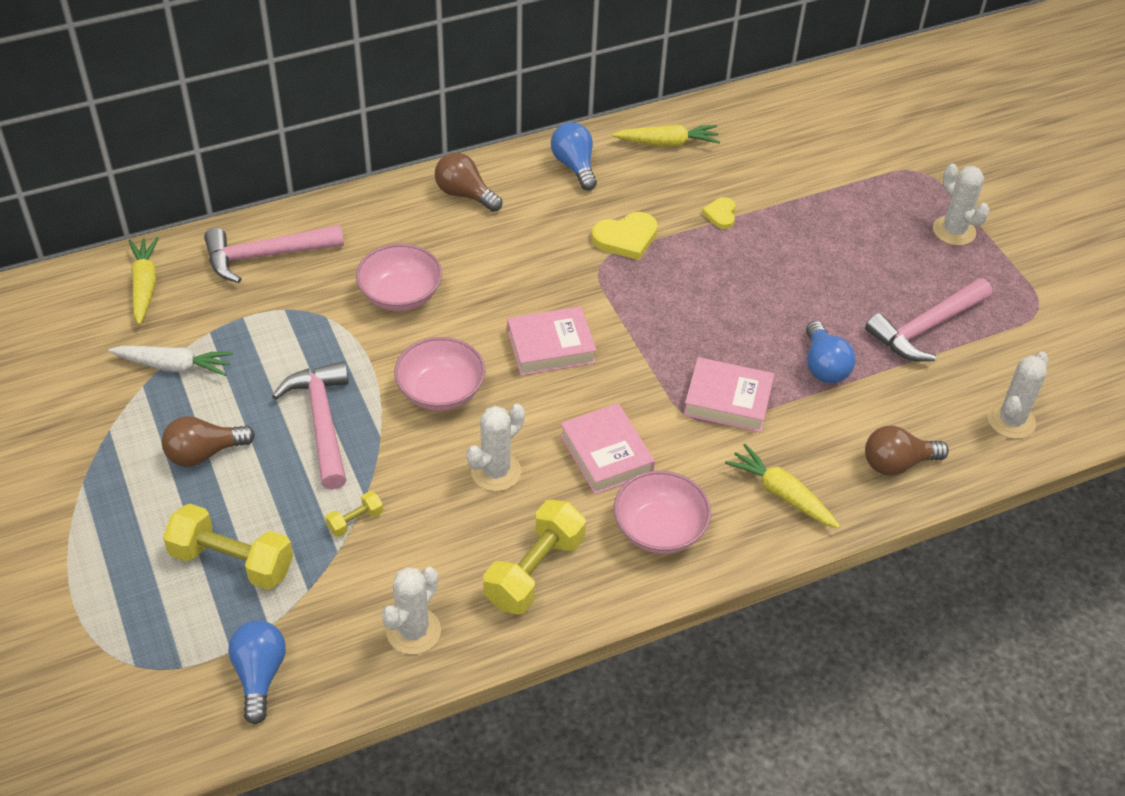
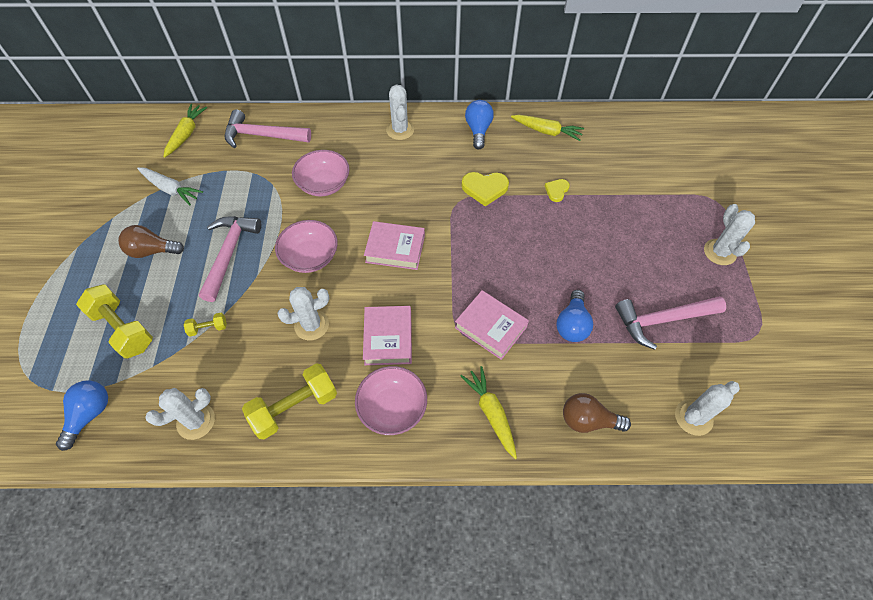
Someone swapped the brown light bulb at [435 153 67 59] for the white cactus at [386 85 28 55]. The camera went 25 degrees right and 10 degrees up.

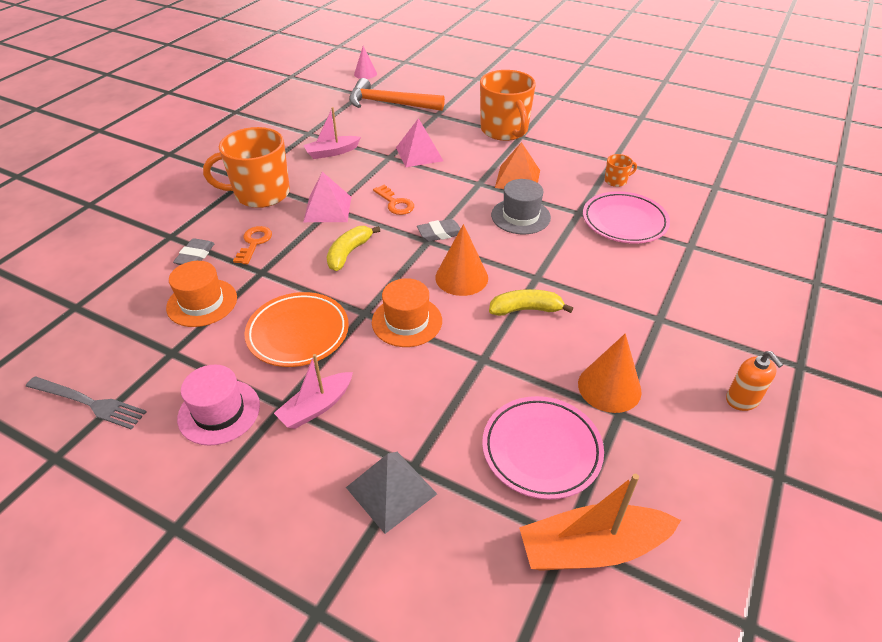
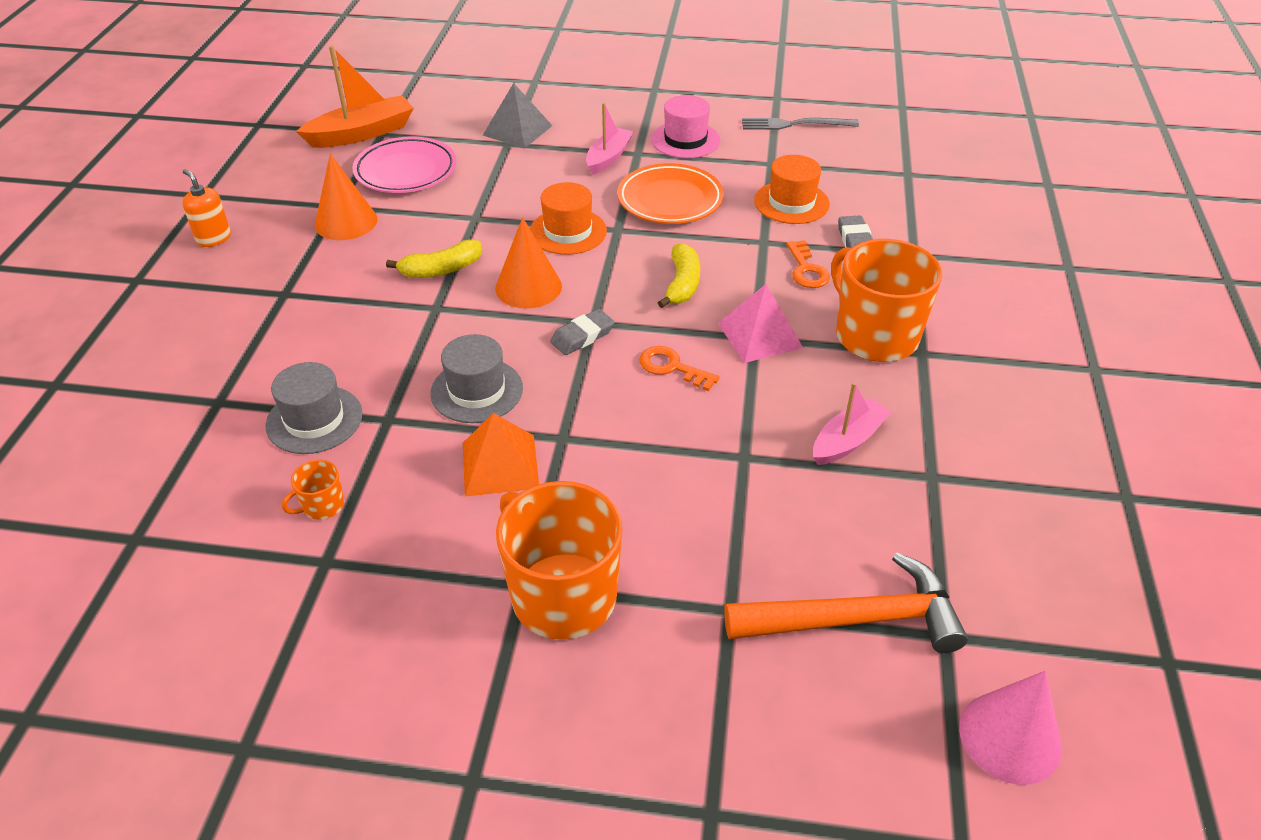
Someone took away the pink pyramid at [396 118 47 49]. Someone swapped the pink plate at [583 191 87 53] for the grey hat at [265 362 98 92]. Someone rotated the orange mug at [203 127 87 81] by 90 degrees counterclockwise. Someone scaled the pink cone at [354 46 23 33] by 1.55. The camera went 160 degrees right and 0 degrees up.

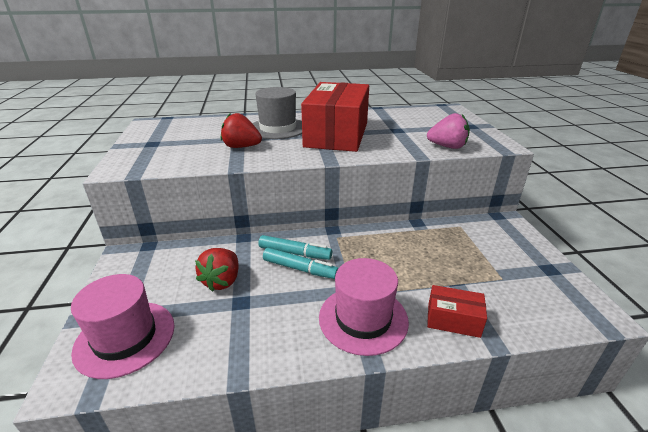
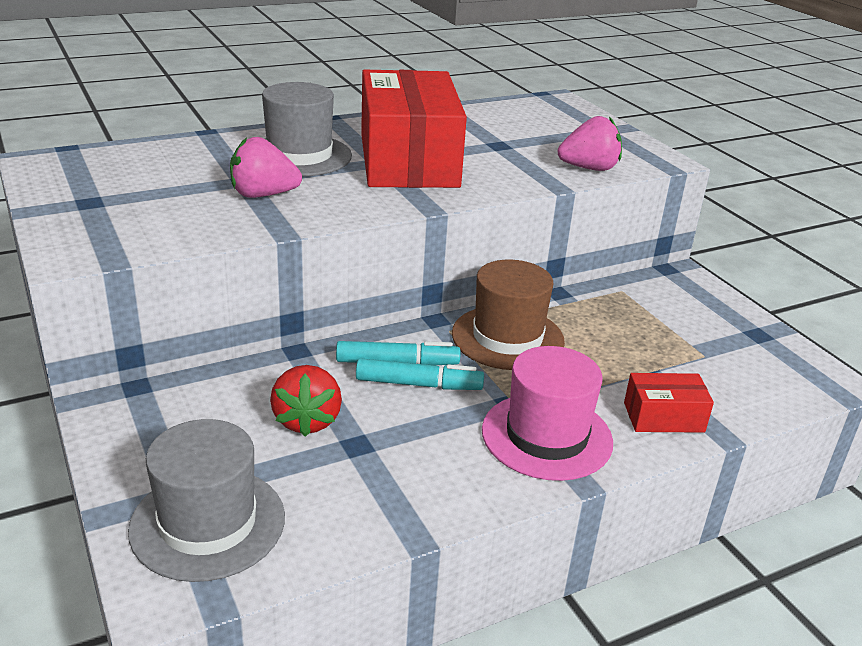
Someone put down the brown hat at [452 260 113 110]. Someone repainted the pink hat at [71 274 104 105], which became the grey hat at [128 419 157 163]. Someone repainted the red strawberry at [221 113 41 35], which became the pink strawberry at [230 137 72 61]. The camera went 20 degrees left and 0 degrees up.

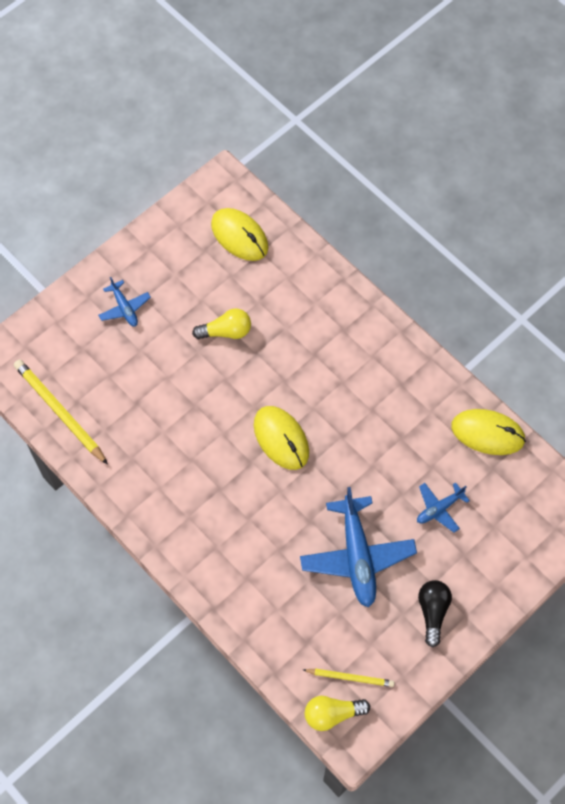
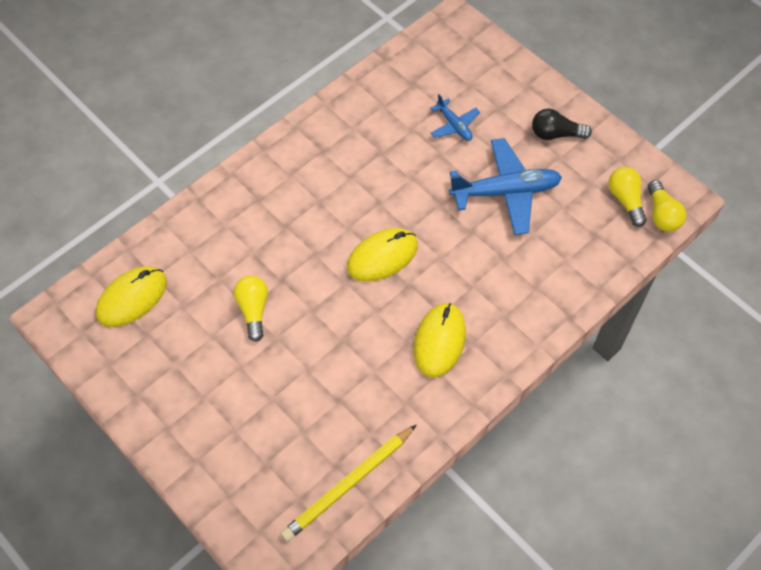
Someone took away the blue plane at [98 277 53 49]. Someone carried the yellow mouse from [451 409 75 46] to [413 303 53 75]. Someone swapped the yellow pencil at [303 669 91 18] for the yellow light bulb at [609 167 38 60]. The camera went 90 degrees left and 5 degrees down.

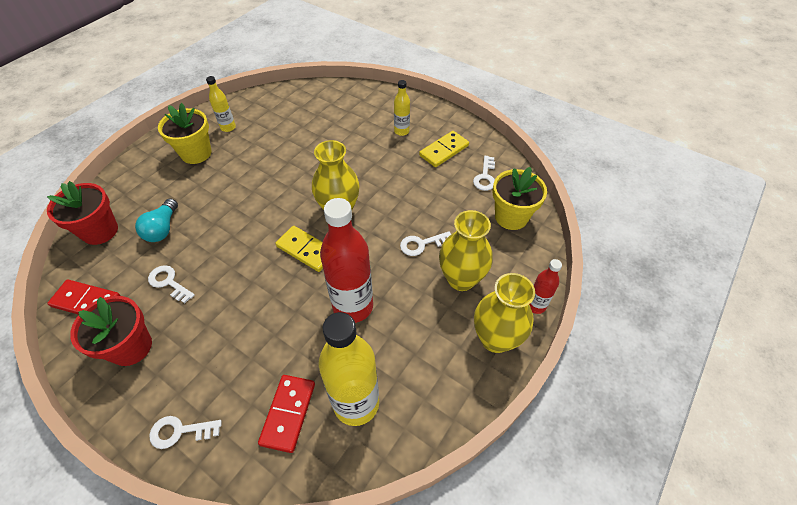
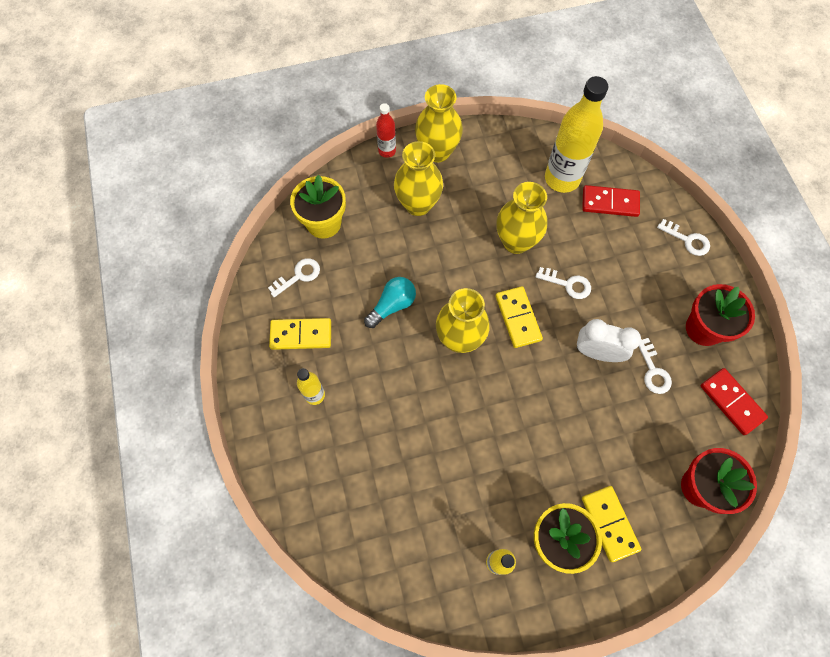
Someone put down the white clock at [577 319 64 43]. Someone put down the yellow domino at [582 486 59 76]. Someone carried the turquoise light bulb from [135 198 43 44] to [364 277 52 51]. Someone carried the white key from [400 231 51 25] to [536 267 55 32]. Someone swapped the red bottle at [320 198 53 125] for the yellow vase at [497 182 51 72]. Someone rotated the red domino at [258 375 57 78] by 45 degrees clockwise. The camera went 140 degrees left and 15 degrees up.

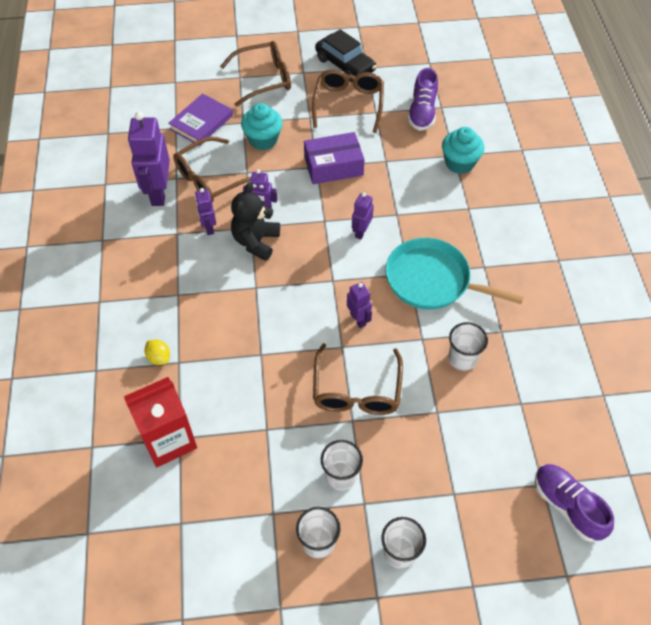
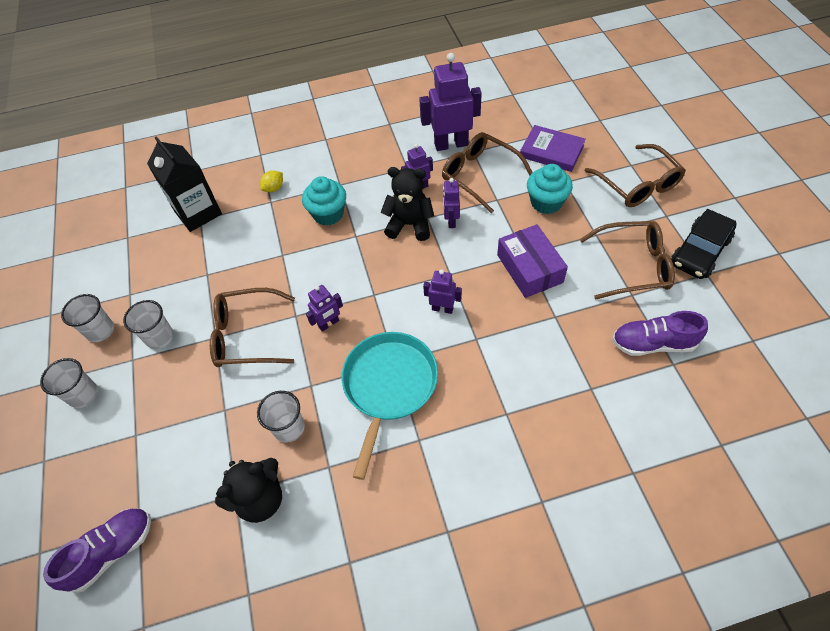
Someone put down the black teddy bear at [215 458 67 65]. Someone carried the turquoise cupcake from [442 127 42 47] to [302 176 44 50]. Someone repainted the red carton at [124 377 73 90], which became the black carton at [147 136 75 96]. The camera went 85 degrees right and 0 degrees up.

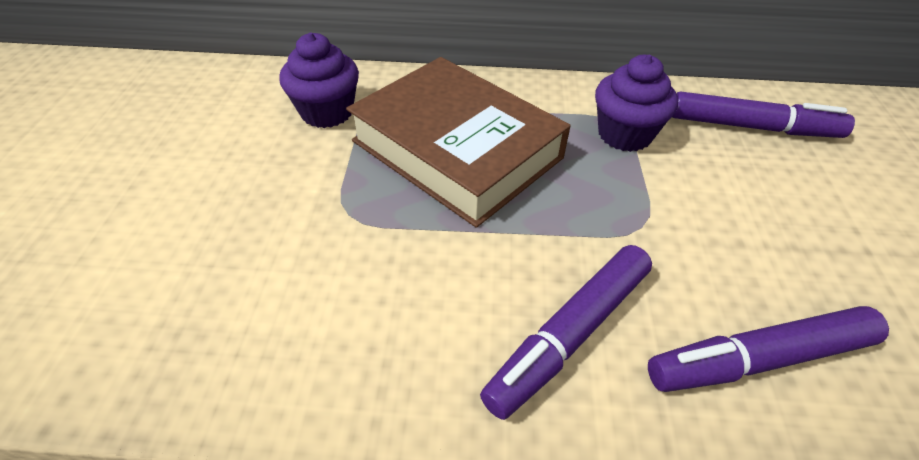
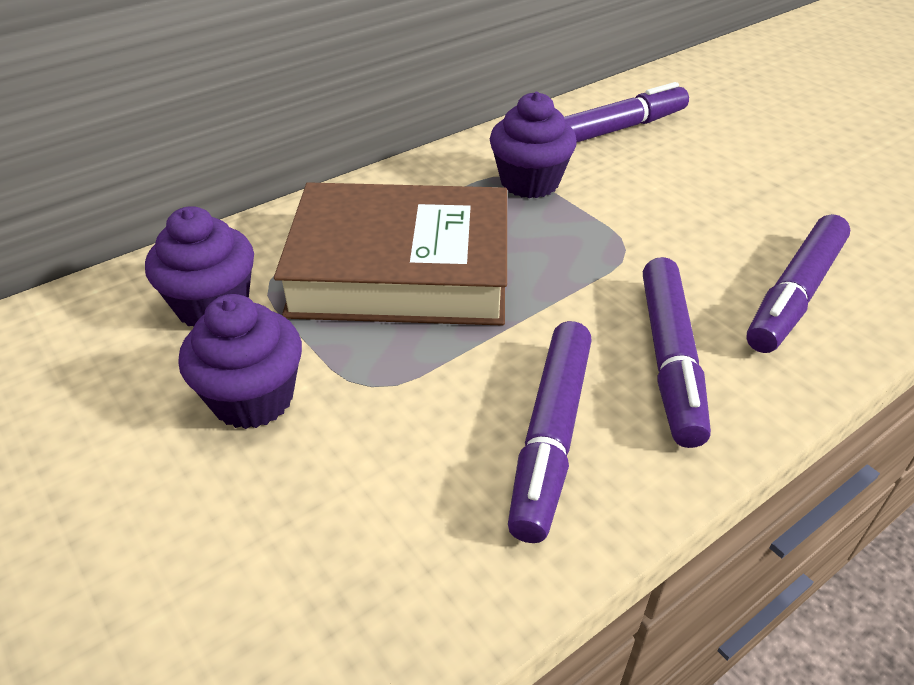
Someone put down the purple cupcake at [178 294 124 135]. Someone put down the purple marker at [508 321 84 222]. The camera went 40 degrees left and 5 degrees down.

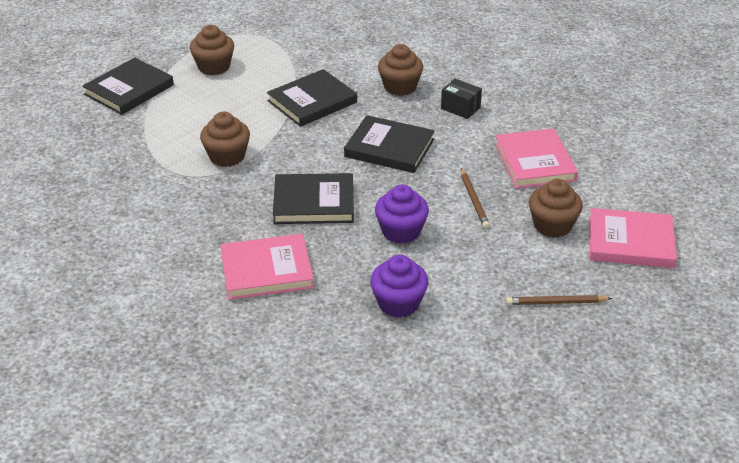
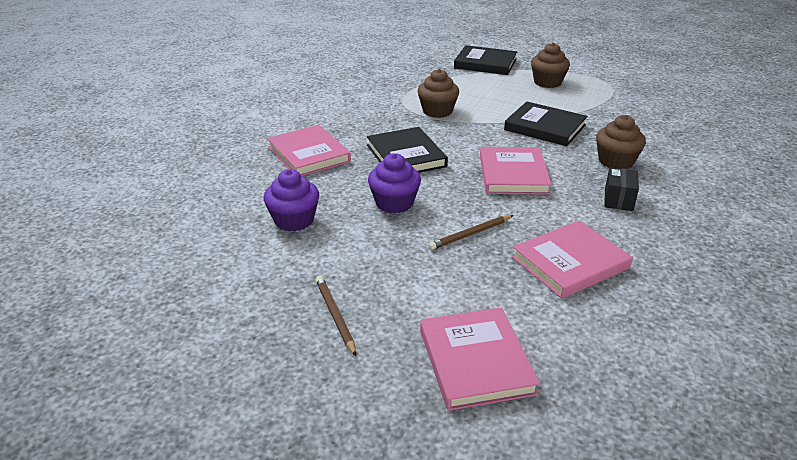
Someone took away the brown cupcake at [529 179 54 59]. Someone repainted the black book at [344 115 91 58], which became the pink book at [480 147 72 48]. The camera went 70 degrees right and 5 degrees down.

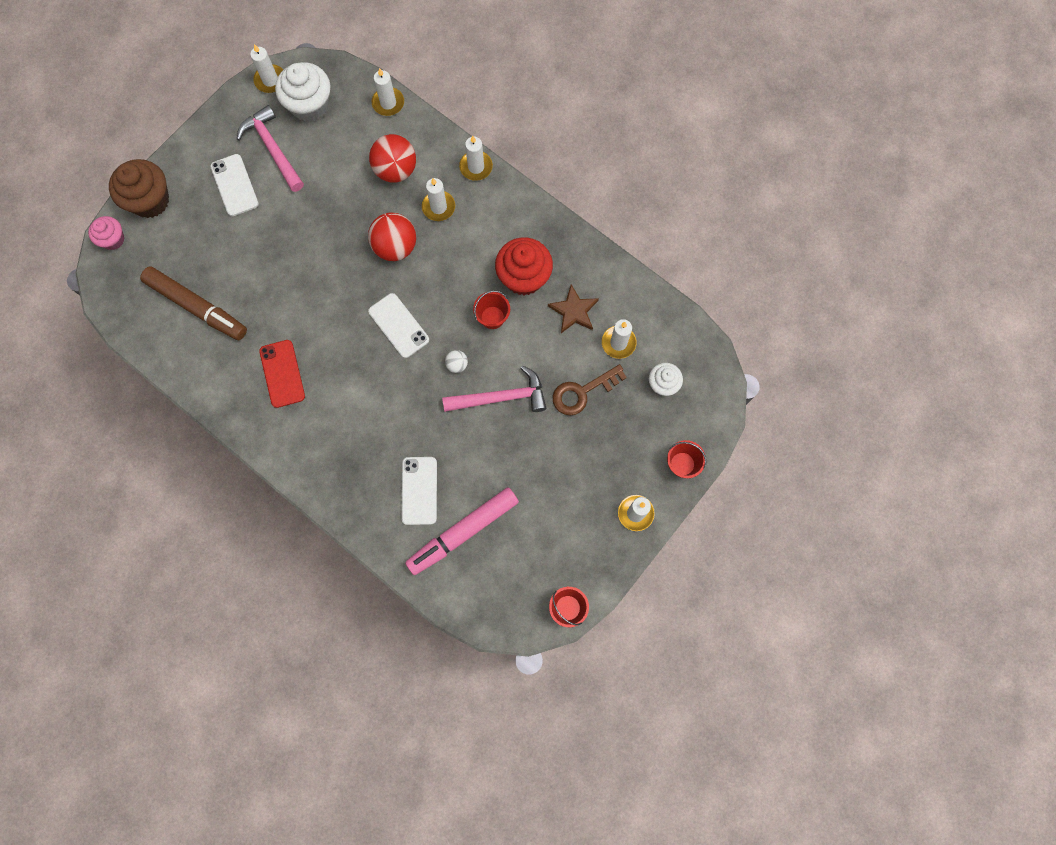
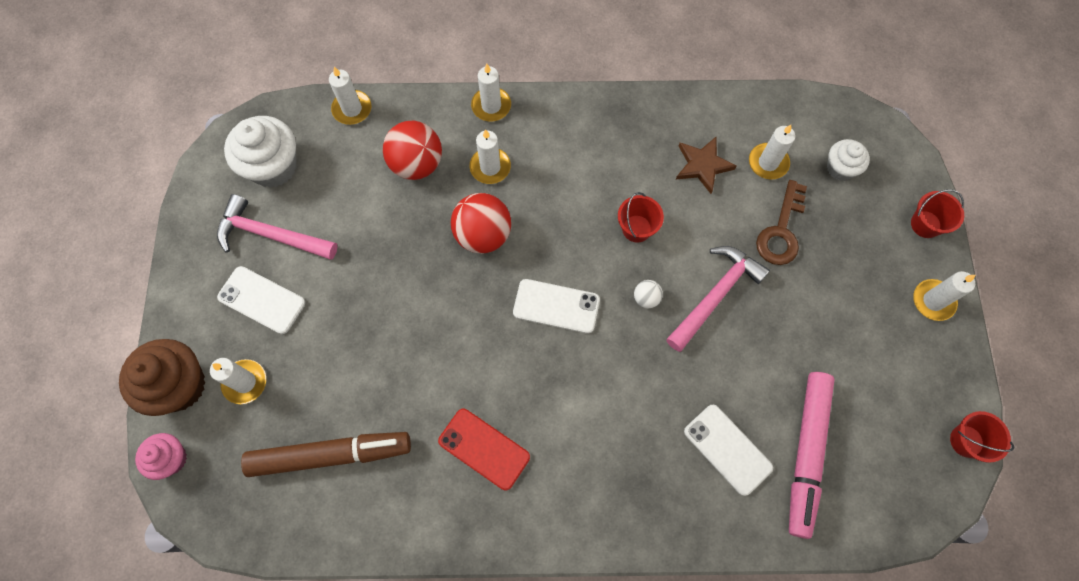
Someone took away the red cupcake at [495 237 58 58]. Someone carried the white candle from [250 44 33 49] to [210 358 56 46]. The camera went 40 degrees left and 5 degrees down.

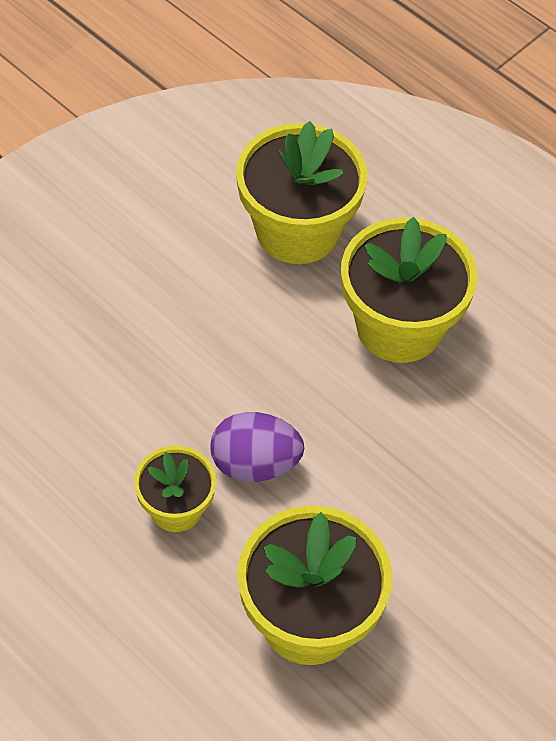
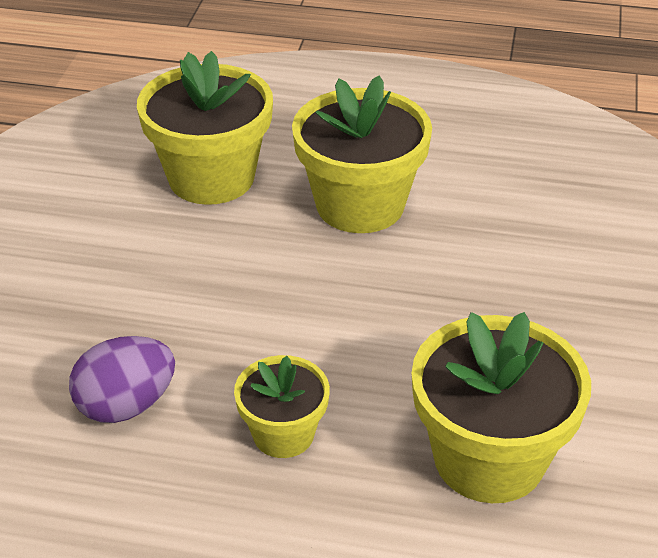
Someone carried the purple egg from [210 412 94 70] to [69 336 106 87]. The camera went 30 degrees left and 15 degrees down.

